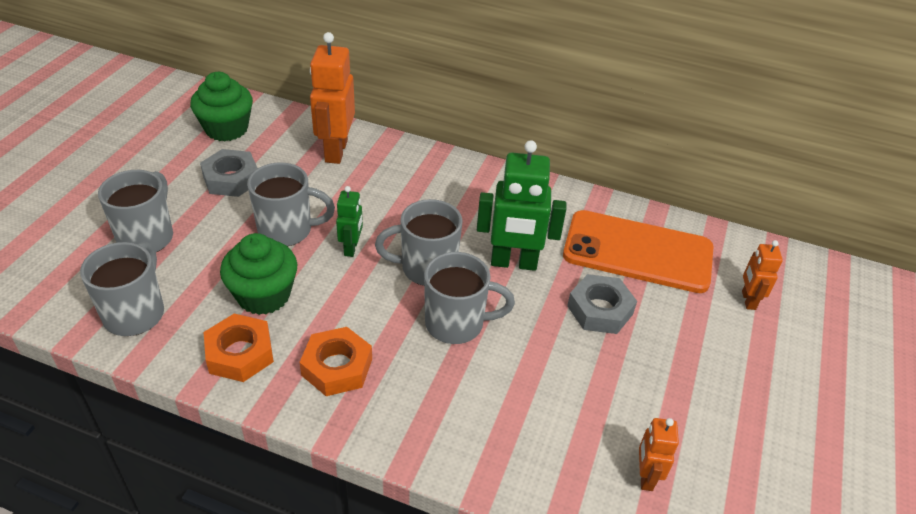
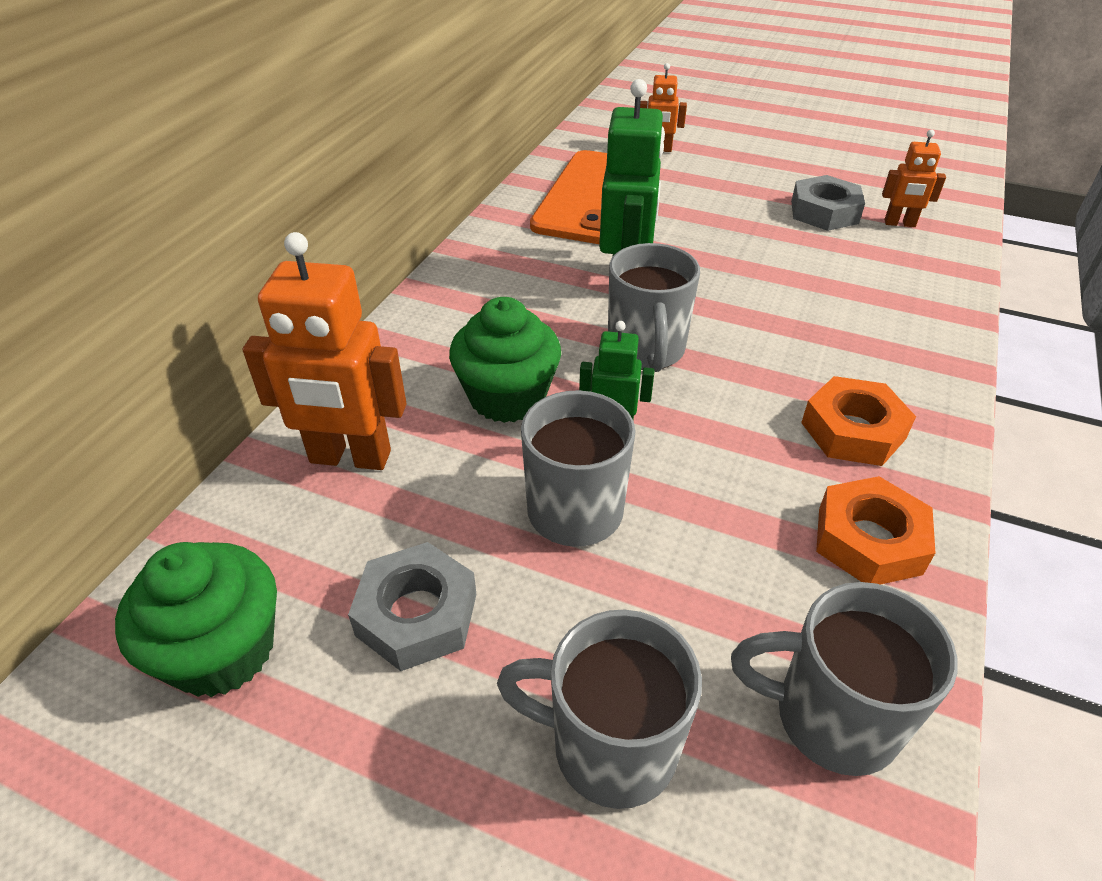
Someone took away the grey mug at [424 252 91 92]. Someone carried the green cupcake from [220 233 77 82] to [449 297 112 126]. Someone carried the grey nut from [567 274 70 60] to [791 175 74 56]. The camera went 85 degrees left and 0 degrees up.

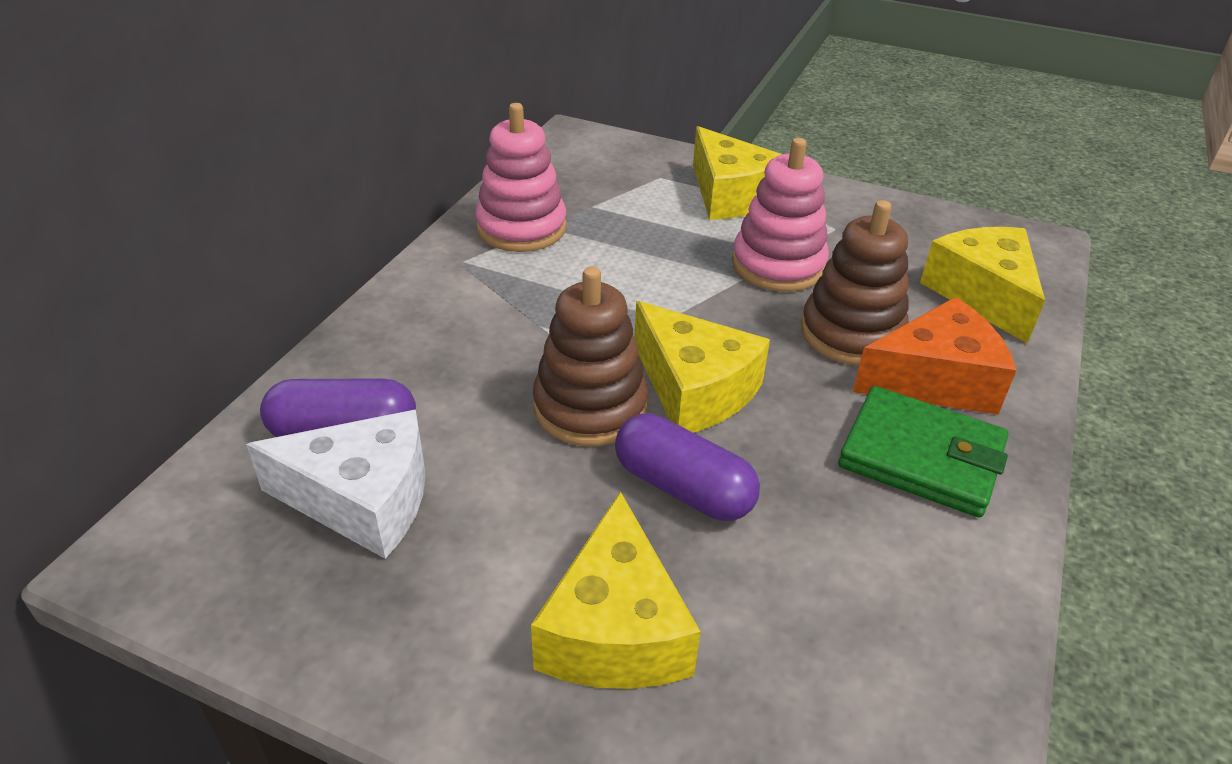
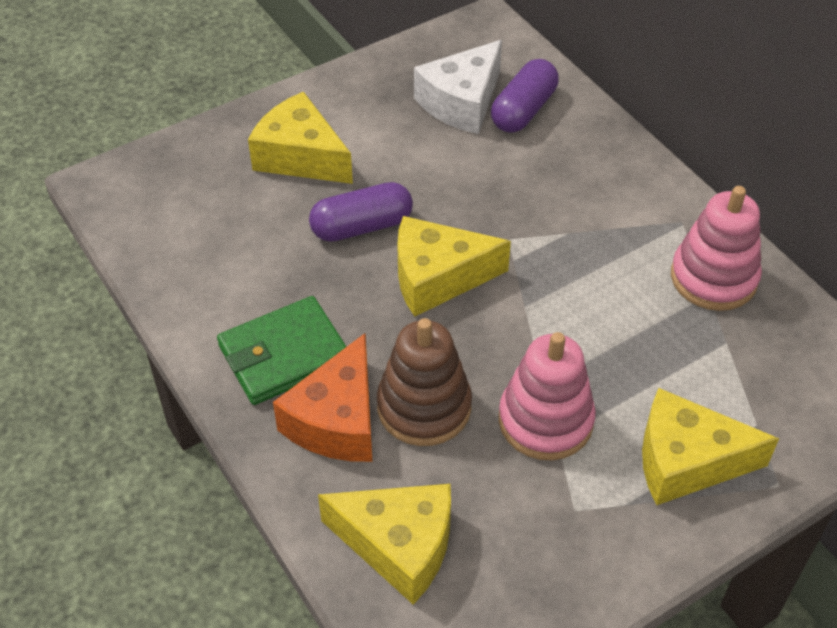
Someone took away the brown stacking toy at [533 267 115 179]. The camera went 125 degrees right and 10 degrees up.

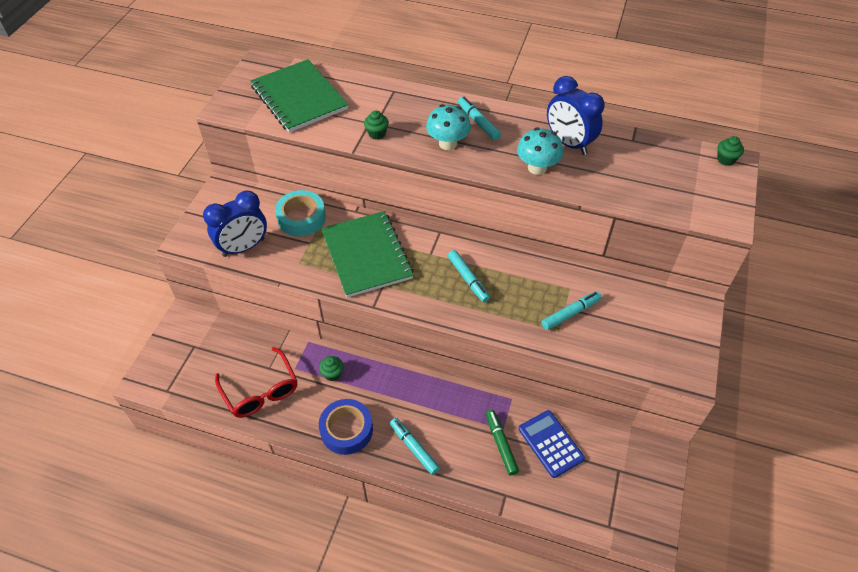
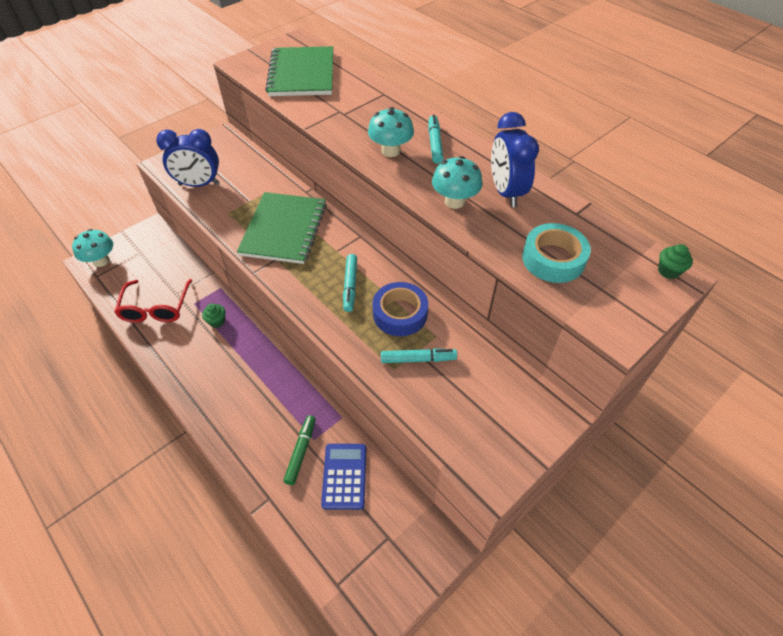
Someone took away the green cupcake at [364 111 25 29]. Someone took away the turquoise marker at [390 418 50 57]. Someone put down the turquoise mushroom at [72 229 41 38]. Someone carried the turquoise tape from [275 190 51 47] to [522 223 69 60]. Someone carried the blue tape from [319 399 54 56] to [373 282 55 54]. The camera went 30 degrees right and 0 degrees up.

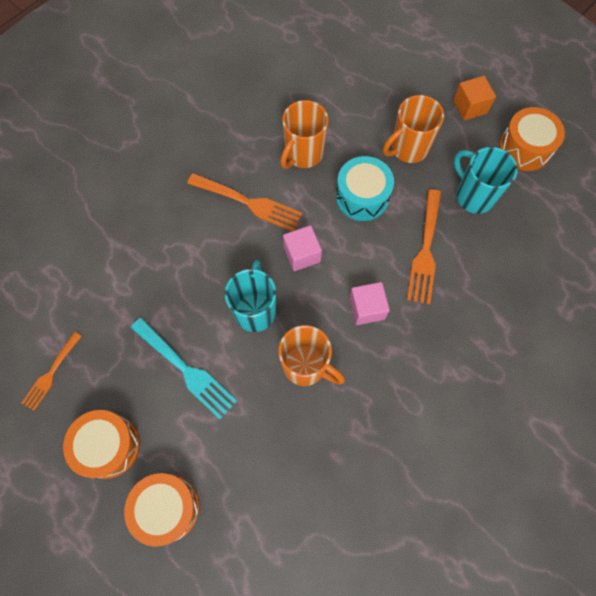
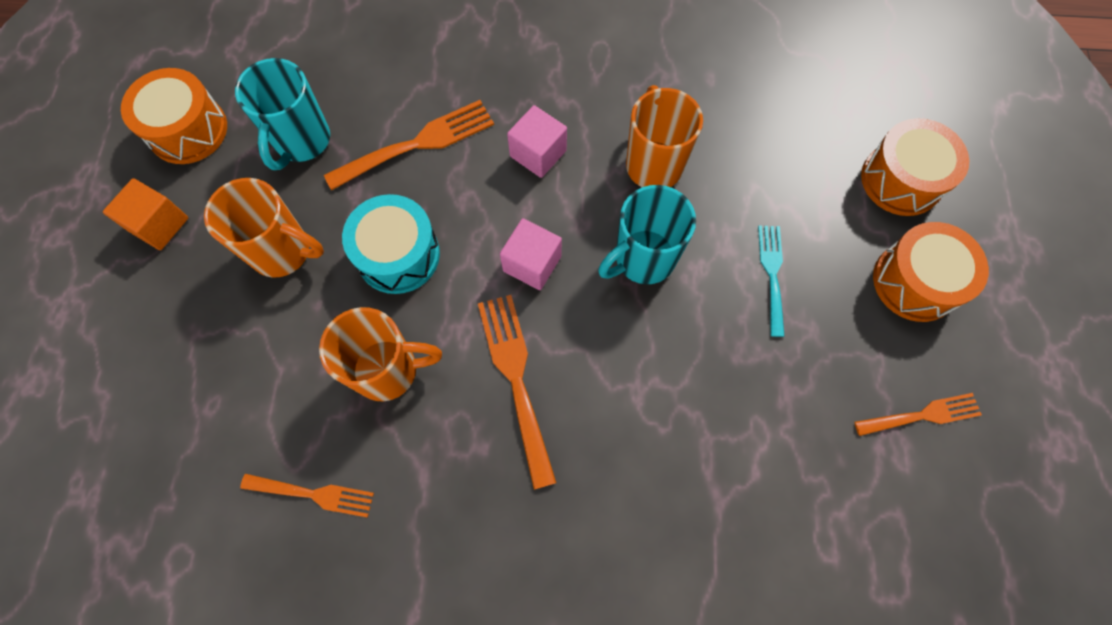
Someone put down the orange fork at [240 474 134 44]. Someone scaled the turquoise fork at [131 317 106 102] by 0.64. The camera went 130 degrees left and 0 degrees up.

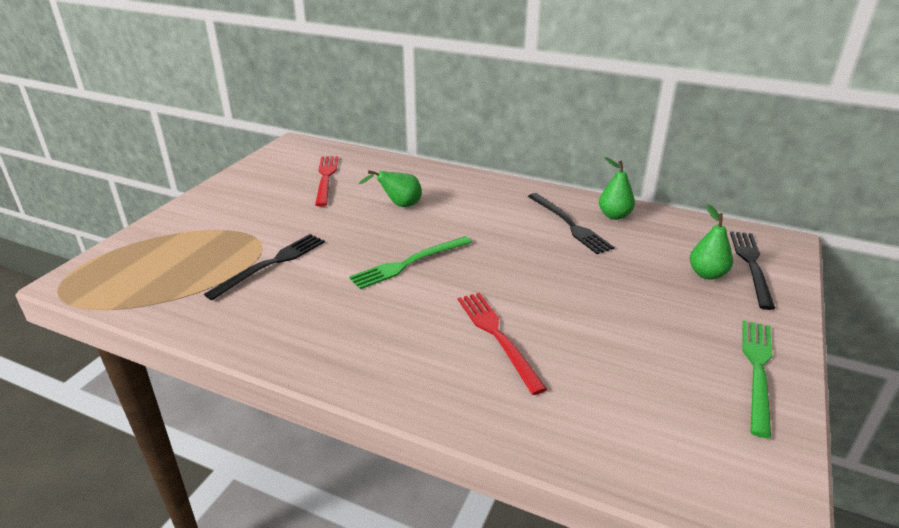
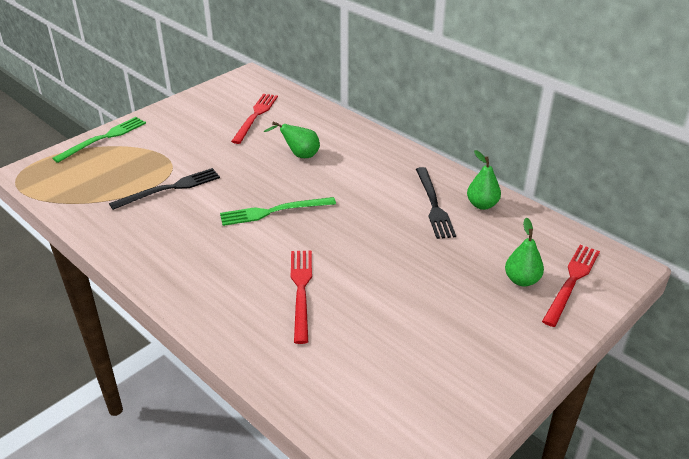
Someone carried the green fork from [742 320 30 118] to [52 117 94 46]. Someone repainted the black fork at [730 231 45 79], which became the red fork at [542 245 58 82]. The camera went 20 degrees right and 5 degrees up.

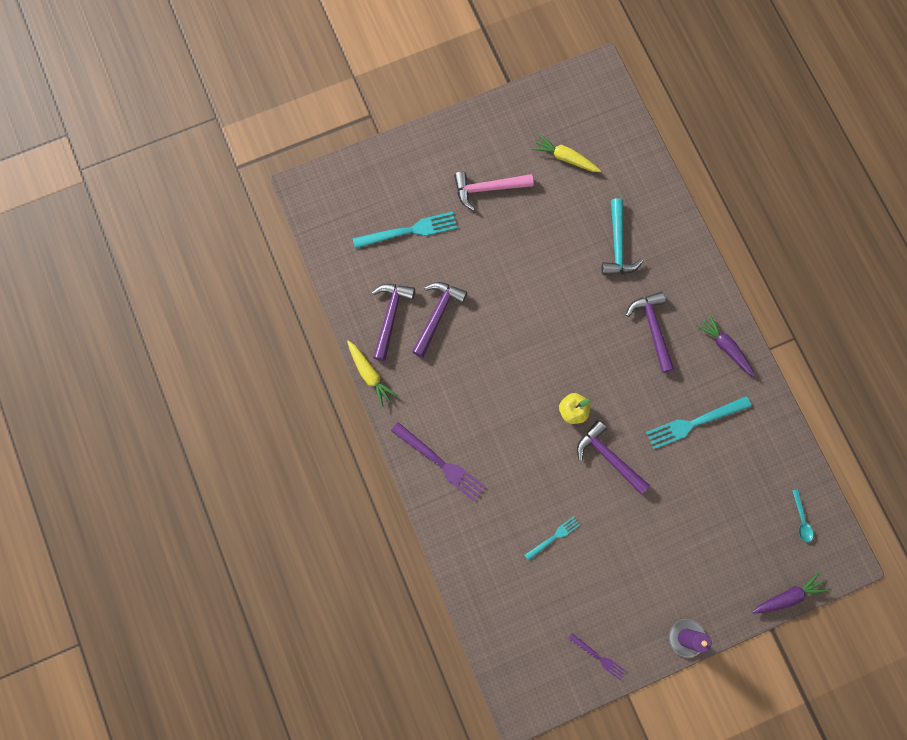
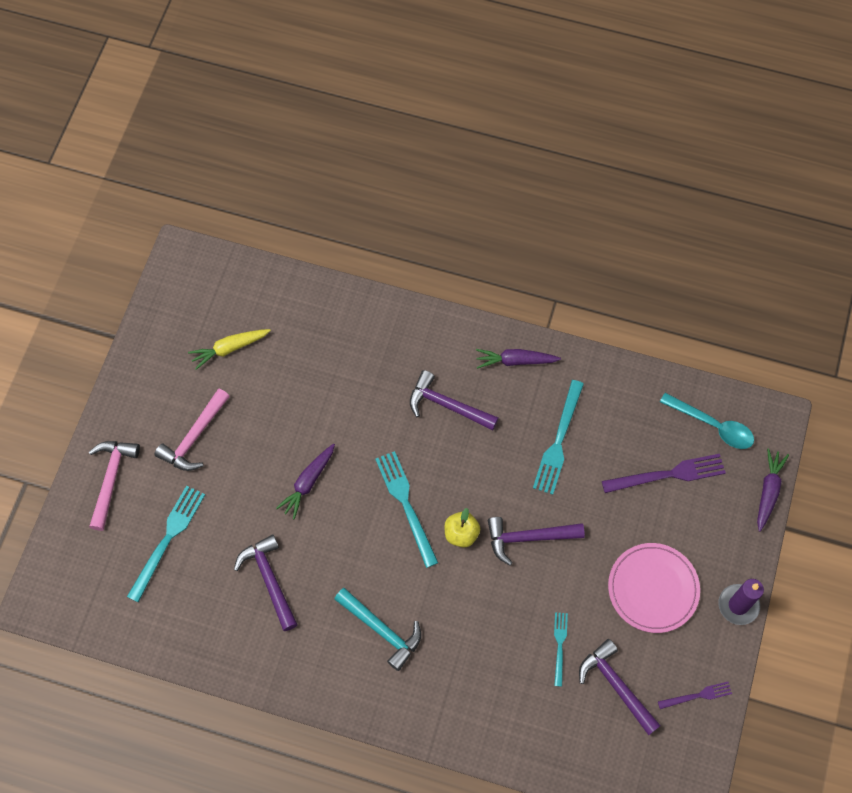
Someone took away the yellow carrot at [347 341 51 66]. Someone put down the pink hammer at [89 441 51 90]. Someone put down the purple carrot at [276 443 59 76]. Someone put down the turquoise fork at [375 451 63 117]. Someone put down the pink plate at [608 543 92 90]. Someone carried the purple hammer from [372 284 43 77] to [579 639 82 96]. Someone carried the purple fork from [391 422 95 79] to [602 454 124 39]. Someone carried the turquoise hammer from [602 198 41 77] to [334 588 87 83]. Someone scaled the turquoise spoon at [792 490 21 52] by 1.73. The camera went 50 degrees left and 10 degrees down.

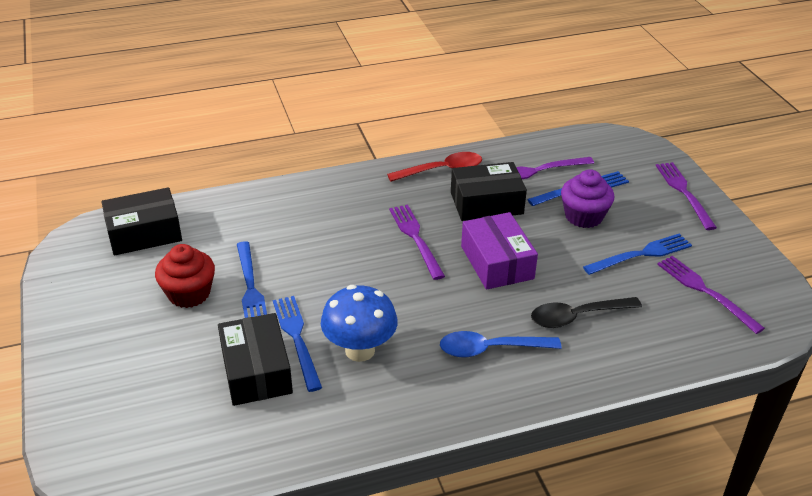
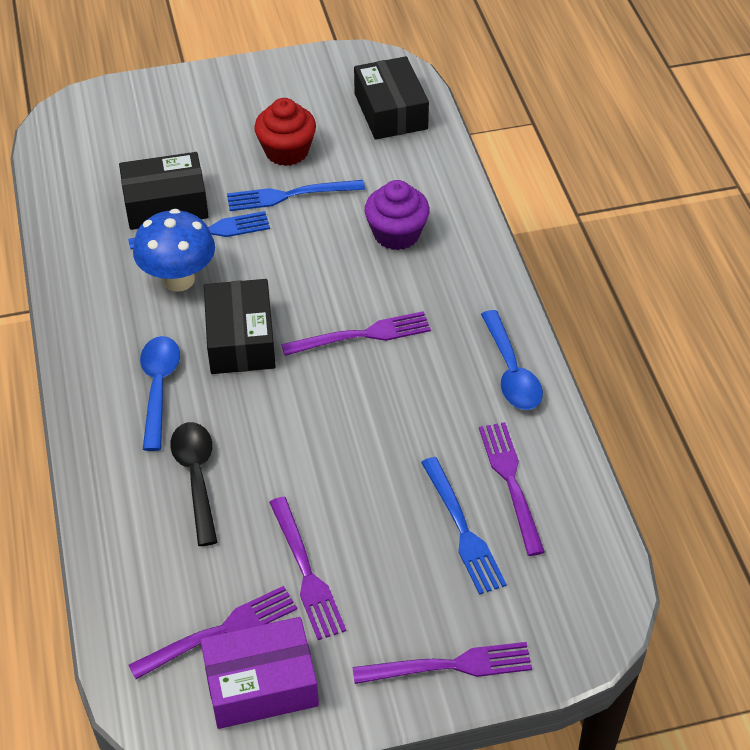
Someone carried the black box from [451 162 76 59] to [204 279 72 95]. Someone carried the purple box from [461 212 77 78] to [200 617 119 112]. Someone carried the purple cupcake from [561 169 53 59] to [365 180 65 70]. Someone repainted the red spoon at [387 152 95 30], which became the blue spoon at [481 310 62 100]. Someone repainted the blue fork at [583 233 109 42], which became the purple fork at [269 497 77 143]. The camera went 95 degrees right and 10 degrees up.

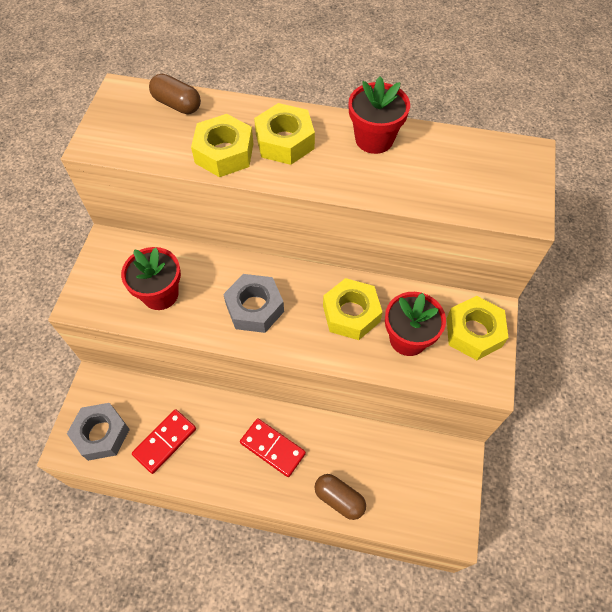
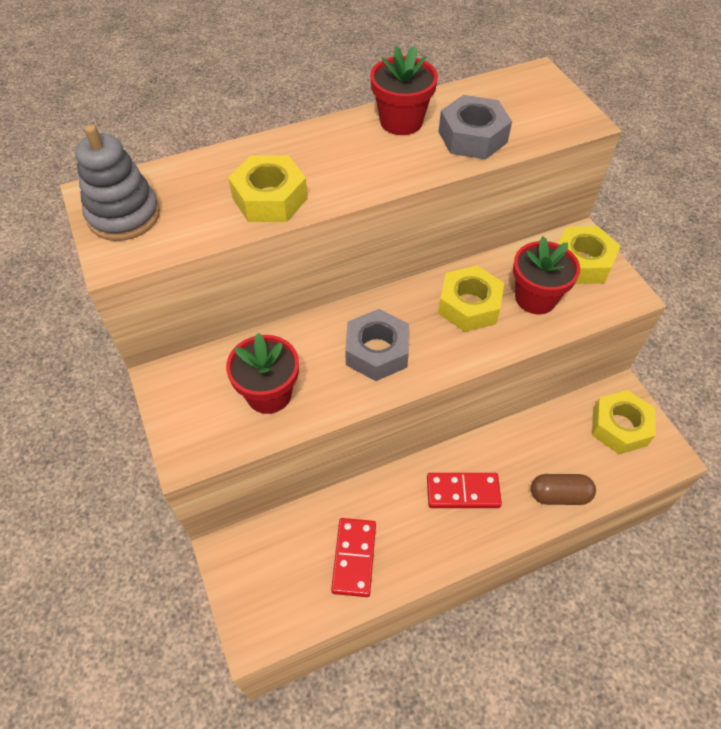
Someone took away the brown capsule at [149 74 52 40]. Someone put down the grey stacking toy at [75 124 85 117]. Someone carried the grey nut from [67 403 63 58] to [439 95 73 64]. Someone carried the yellow nut from [254 103 61 62] to [592 390 64 65]. The camera went 35 degrees left and 5 degrees down.

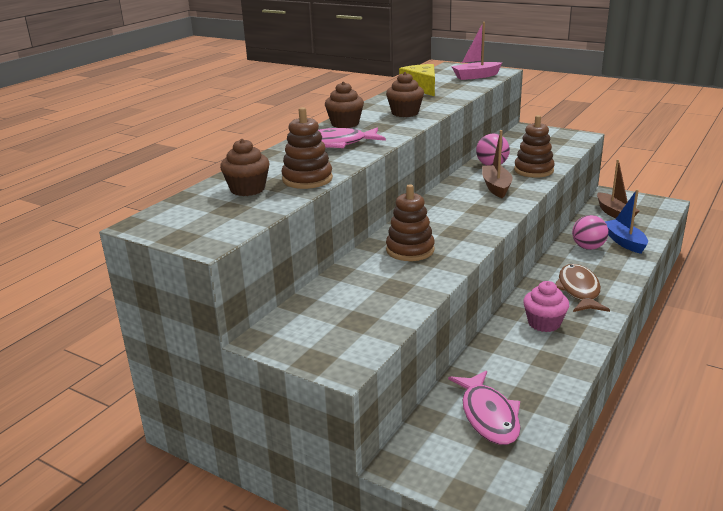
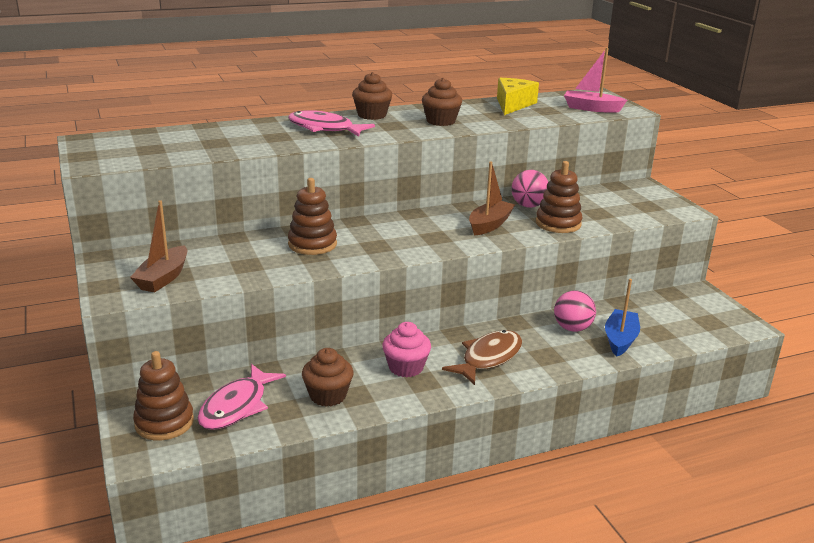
Someone carried the brown cupcake from [220 139 50 57] to [302 348 52 59]. Someone carried the brown stacking toy from [282 107 51 82] to [133 351 61 89]. Someone carried the brown boat from [597 159 42 60] to [130 200 57 92]. The camera went 35 degrees right and 0 degrees up.

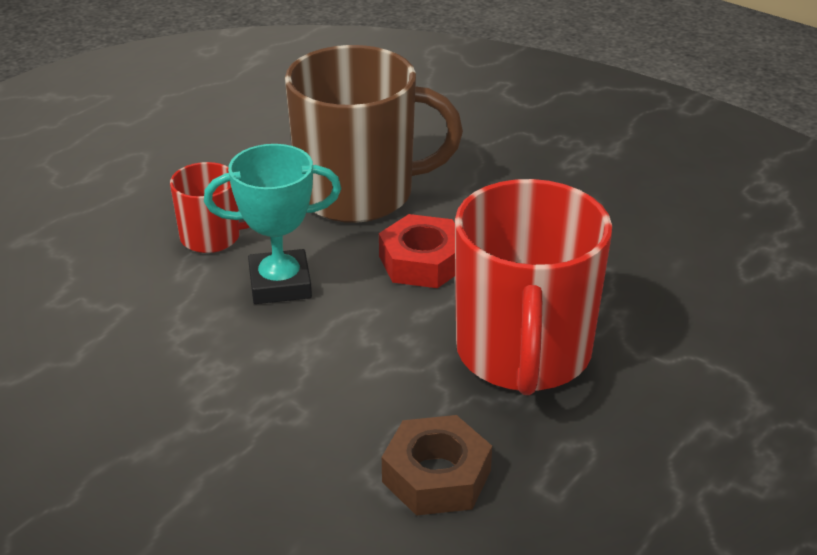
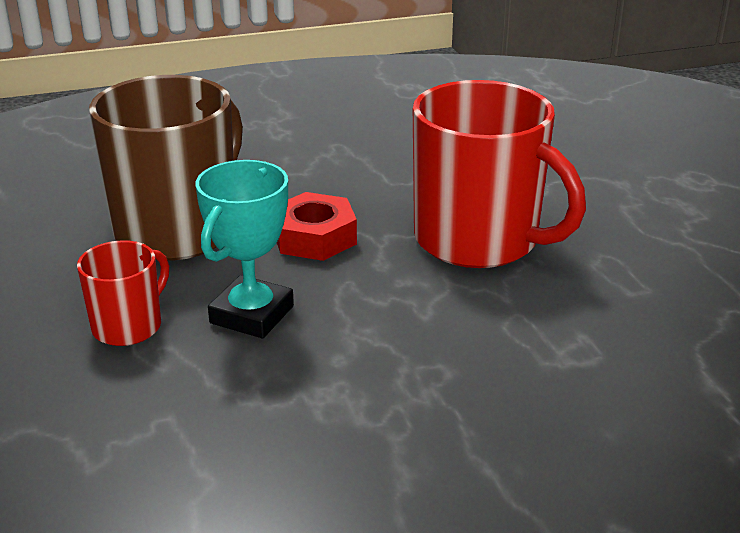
Someone took away the brown nut at [382 415 110 101]. The camera went 55 degrees left and 5 degrees down.

